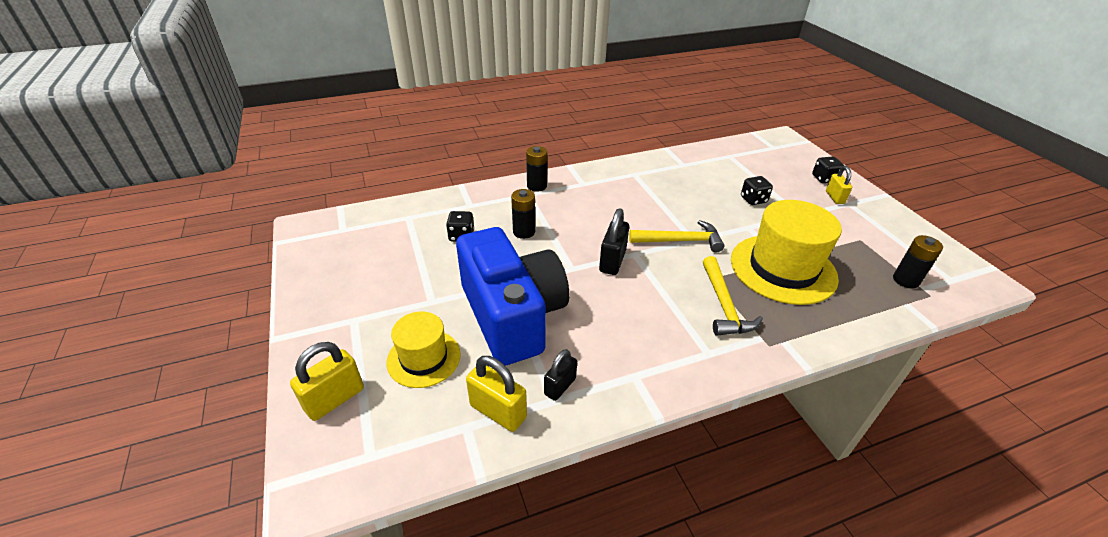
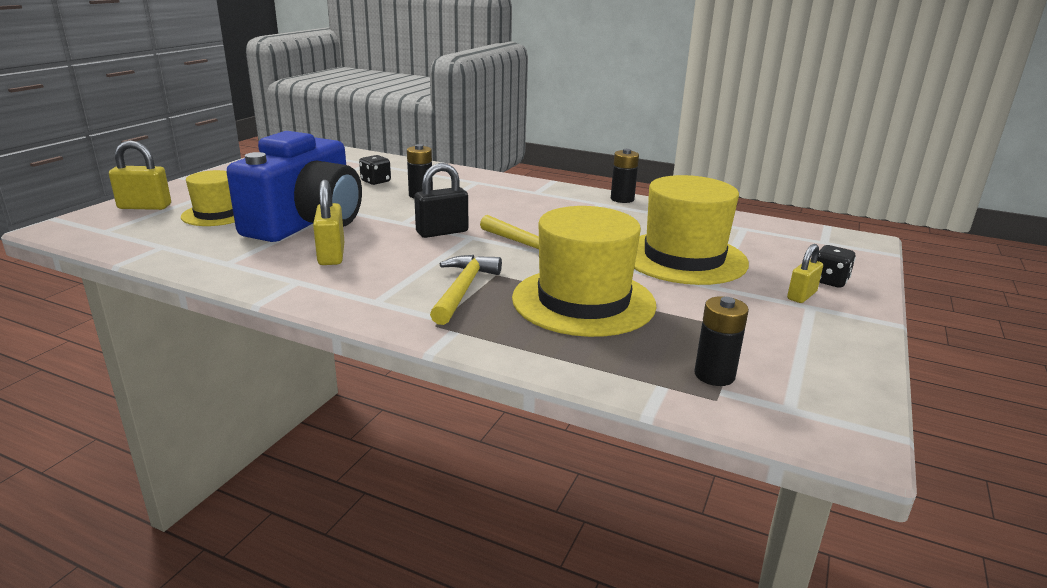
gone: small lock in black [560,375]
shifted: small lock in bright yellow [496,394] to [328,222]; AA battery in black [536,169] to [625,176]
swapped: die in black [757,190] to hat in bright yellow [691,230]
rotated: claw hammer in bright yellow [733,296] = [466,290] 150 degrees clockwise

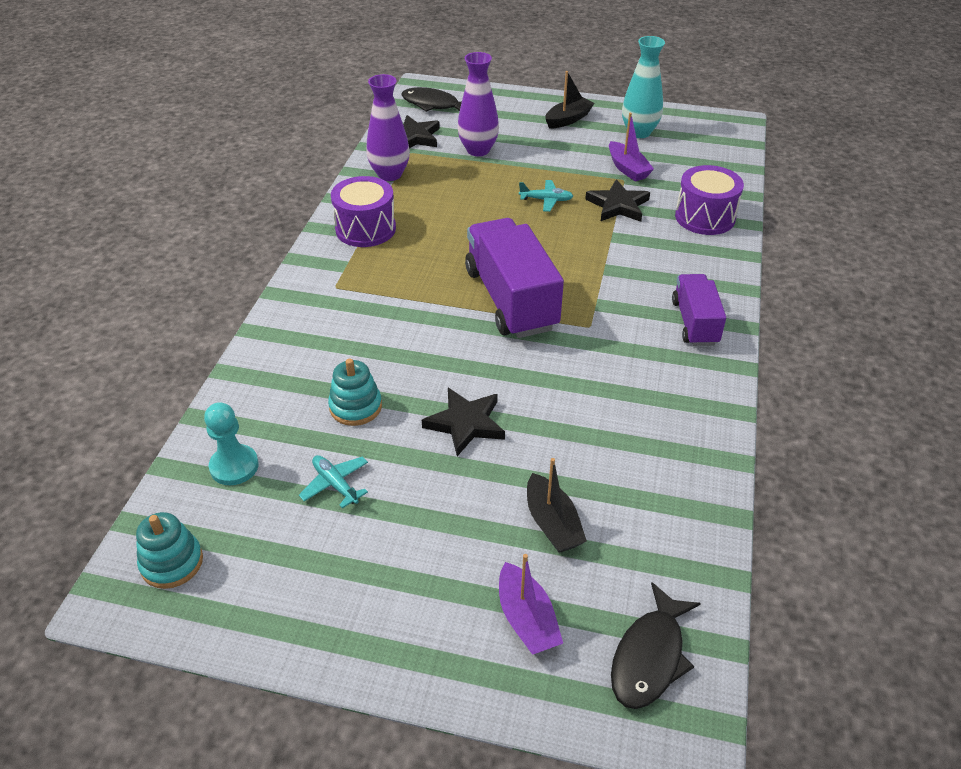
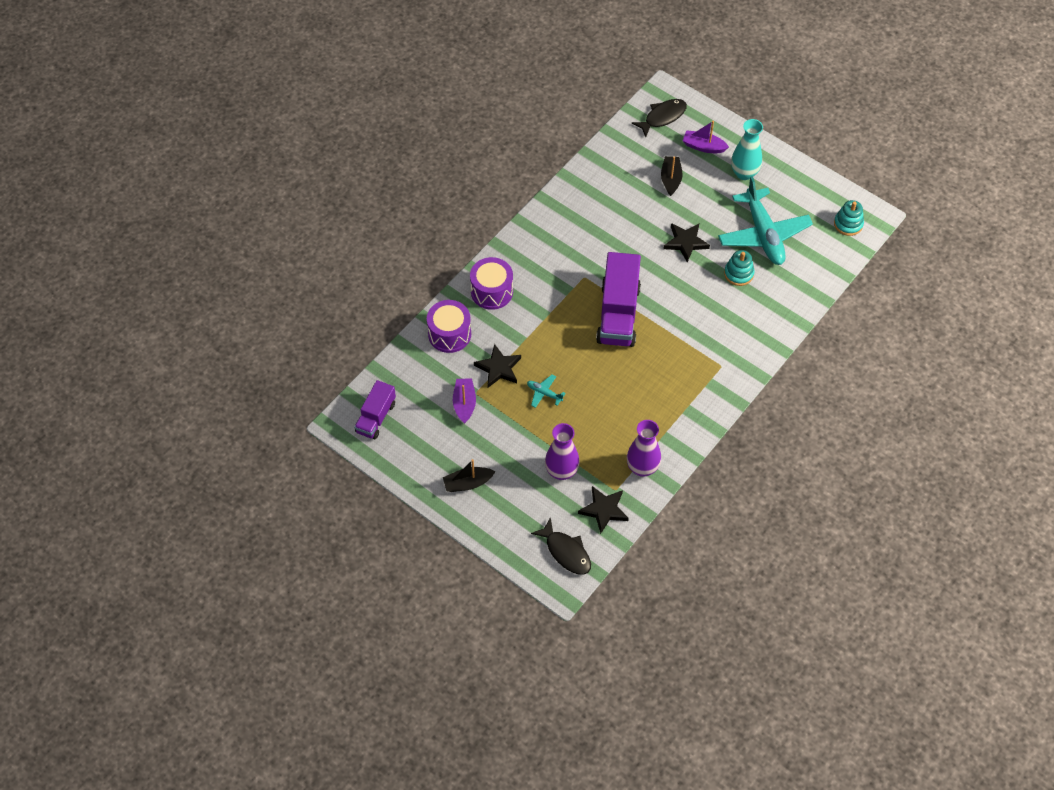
gone: game pawn in turquoise [231,443]
shifted: snare drum in violet [363,211] to [491,283]; tall vase in turquoise [643,87] to [747,149]; toy truck in violet [699,310] to [375,409]
rotated: boat in violet [531,604] = [706,137] 75 degrees counterclockwise
scaled: aeroplane in turquoise [333,481] = [765,220] x2.44

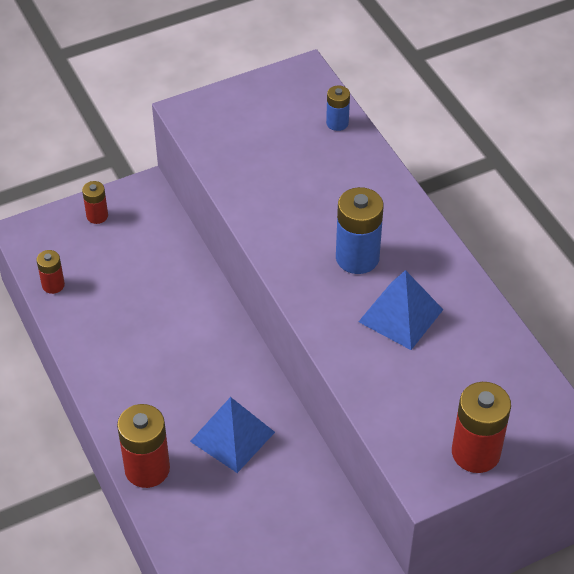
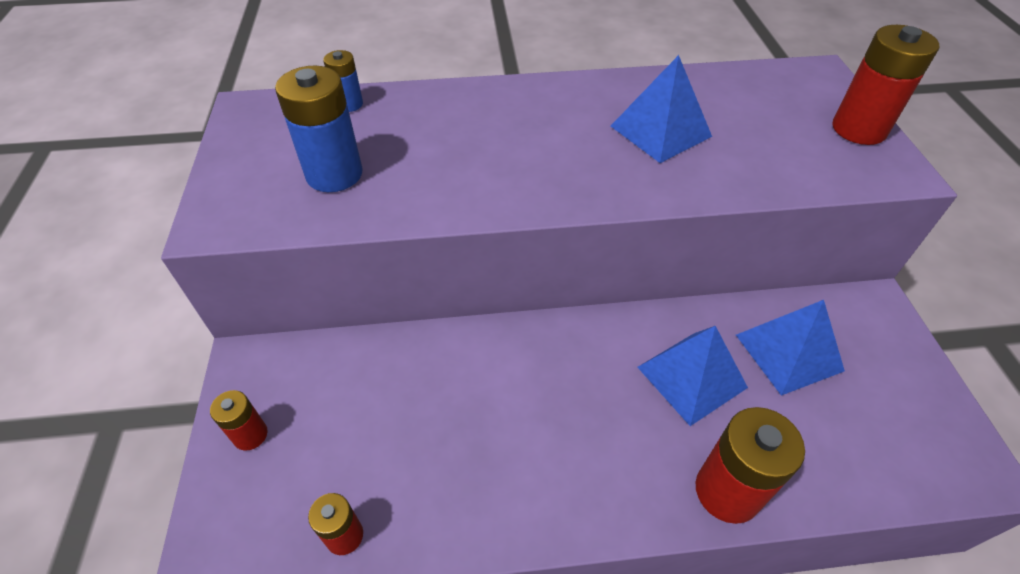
new: solid pyramid in royal blue [790,348]
shifted: AA battery in royal blue [360,230] to [319,129]

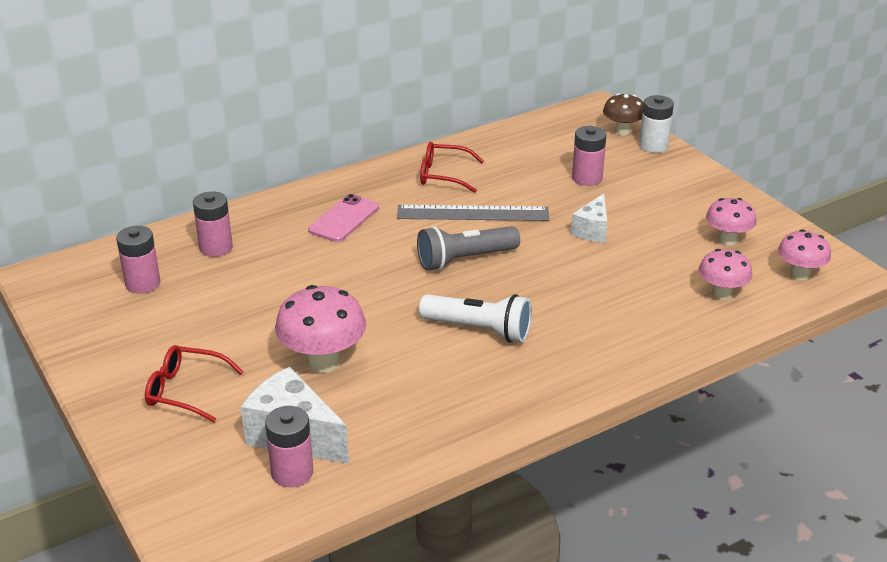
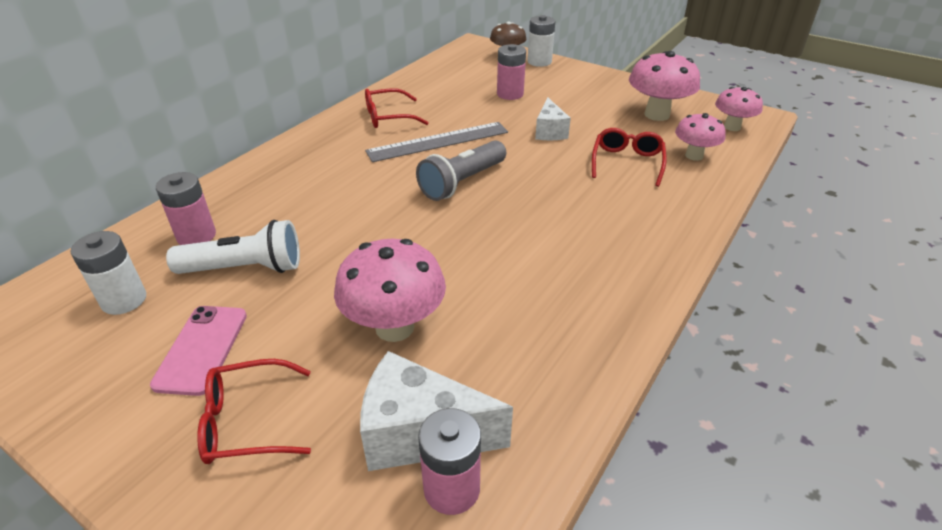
new: glasses in scarlet [629,157]
shifted: mobile phone in rose-pink [343,218] to [198,351]; flashlight in snow-white [475,318] to [233,247]
repainted: AA battery in rose-pink [138,260] to AA battery in snow-white [108,273]
scaled: fungus in rose-pink [731,221] = [664,86] x1.58

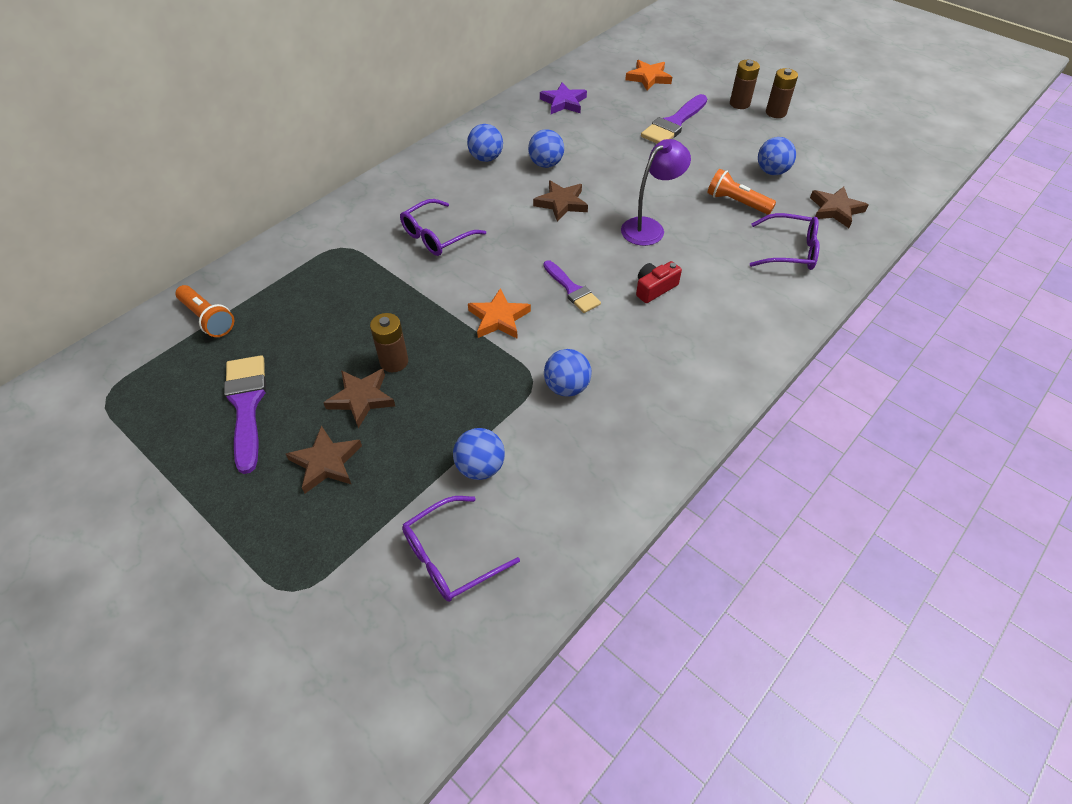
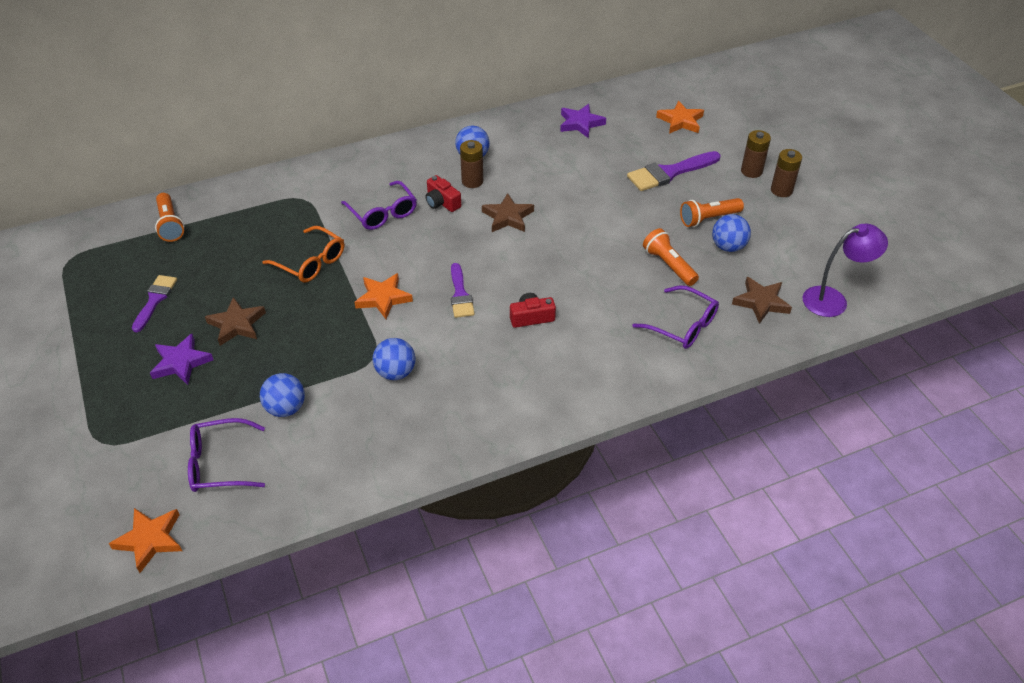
gone: ball in royal blue [546,148]
new: star in bright orange [145,540]; glasses in bright orange [303,254]; camera in scarlet [443,193]; flashlight in bright orange [712,212]
shifted: AA battery in dark brown [389,342] to [471,164]; desk lamp in violet [656,192] to [845,270]
repainted: star in dark brown [324,460] to star in violet [181,359]
rotated: glasses in violet [443,227] = [379,205] 105 degrees counterclockwise
scaled: brush in violet [245,414] = [154,303] x0.65

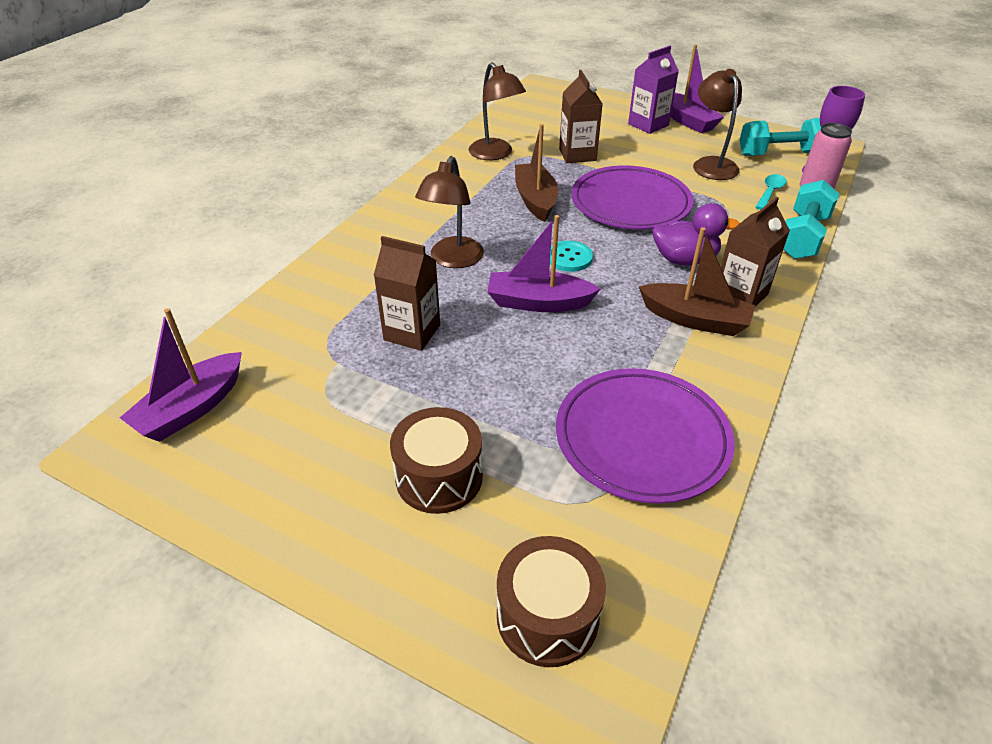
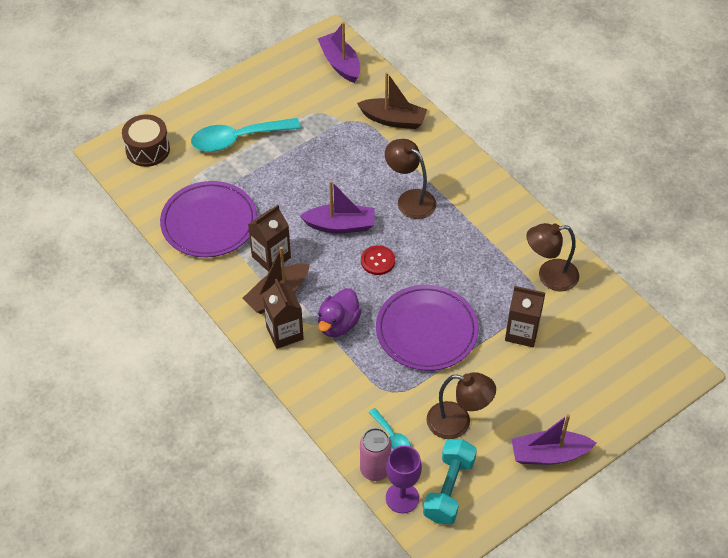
gone: milk carton in violet [653,90]; hand weight in turquoise [811,219]
shifted: milk carton in dark brown [407,293] to [269,238]; boat in dark brown [537,173] to [392,100]
swapped: snare drum in dark brown [436,460] to tablespoon in turquoise [246,135]
repainted: shirt button in turquoise [571,256] to shirt button in scarlet [378,260]
rotated: boat in violet [543,263] = [337,207] 60 degrees clockwise

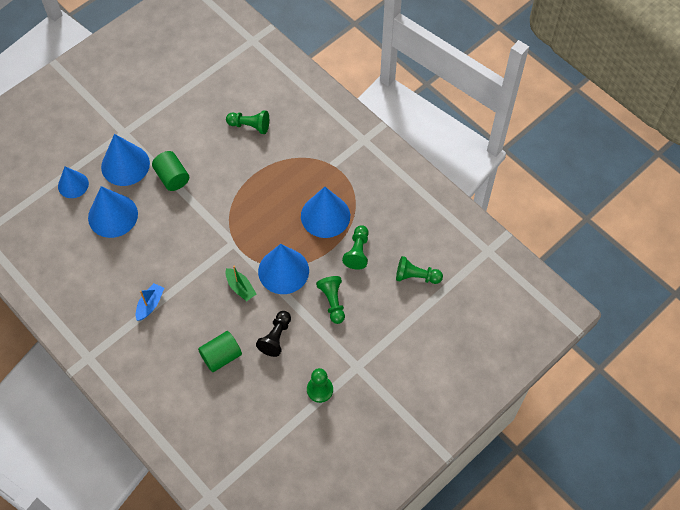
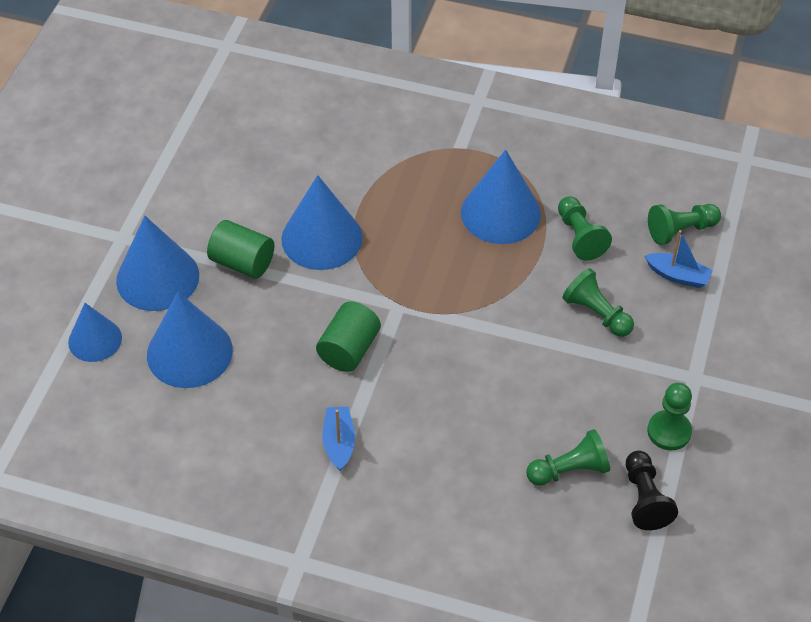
gone: boat in green [240,283]
new: boat in royal blue [679,259]
shifted: cylinder in green [220,351] to [348,336]; game pawn in green [247,122] to [568,457]; game pawn in black [273,334] to [652,490]; cone in royal blue [283,269] to [322,222]

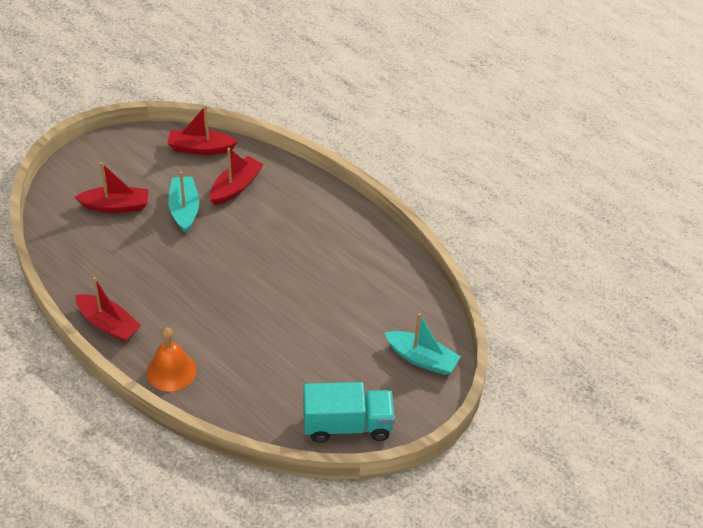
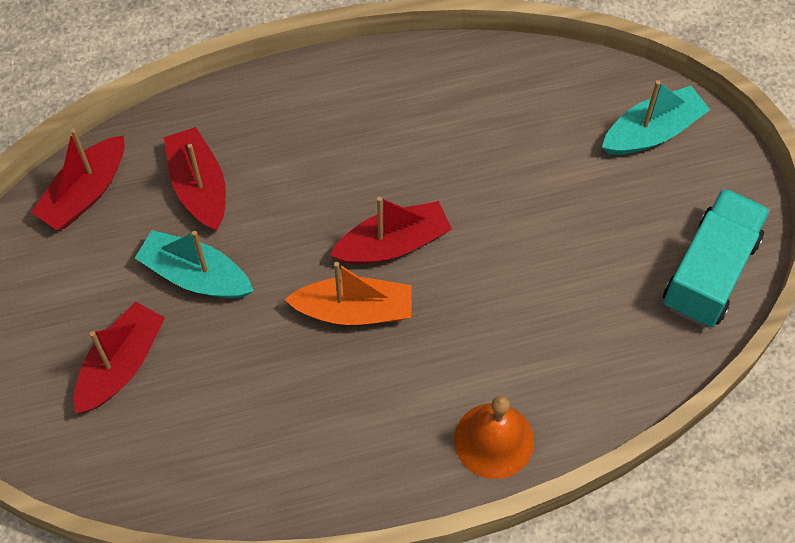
new: boat in bright orange [348,293]
shifted: boat in scarlet [108,309] to [391,230]

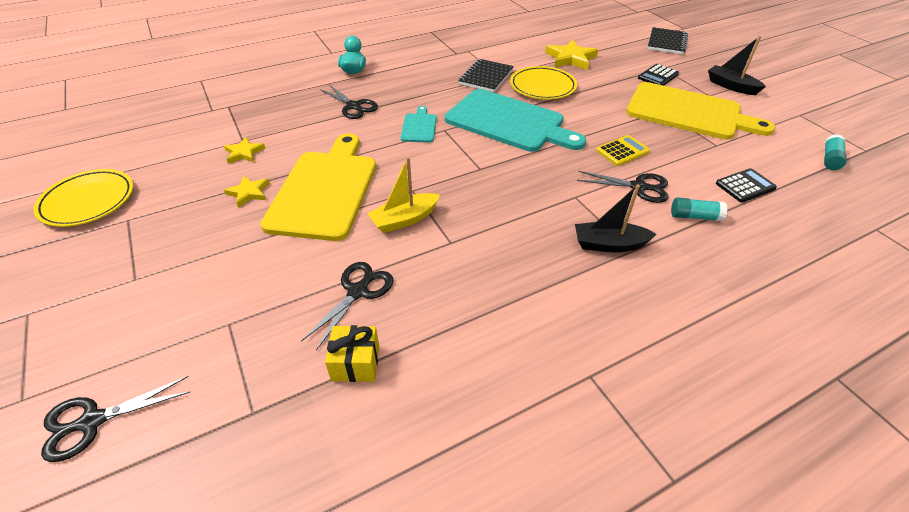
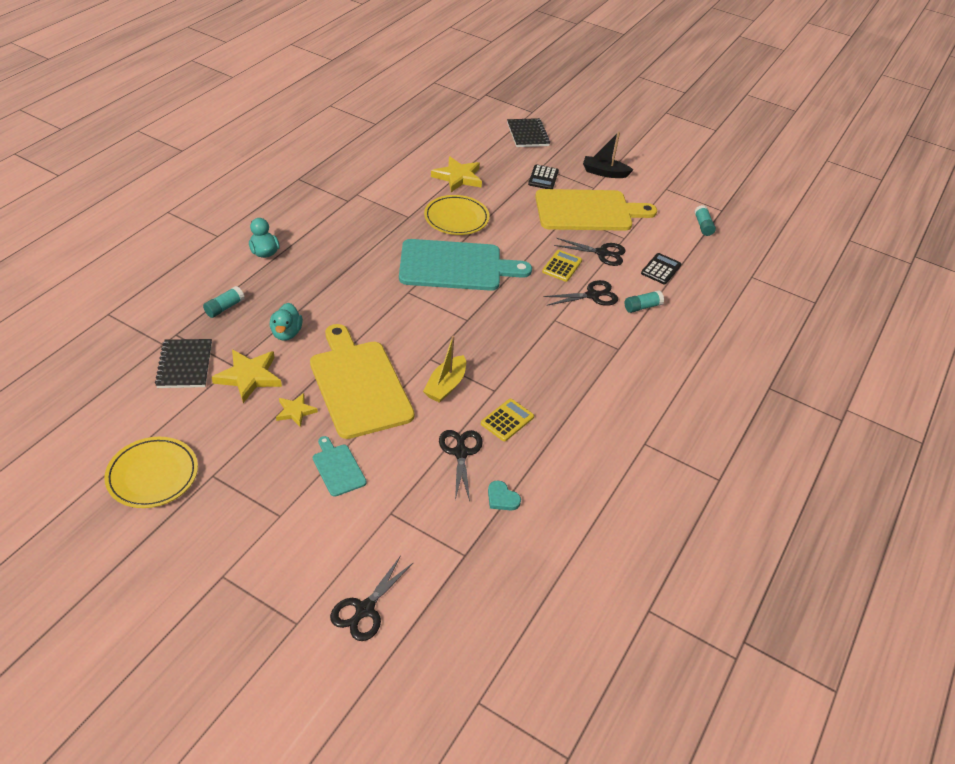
gone: boat in black [616,218]
new: stick of glue in turquoise [223,302]; toy duck in turquoise [286,322]; adding machine in bright yellow [507,420]
shifted: scissors in black [349,102] to [590,252]; bread board in turquoise [419,124] to [340,466]; notebook in black [486,75] to [183,363]
swapped: gift in bright yellow [352,353] to heart shape in turquoise [504,495]
scaled: star in bright yellow [245,150] = [247,376] x1.68

